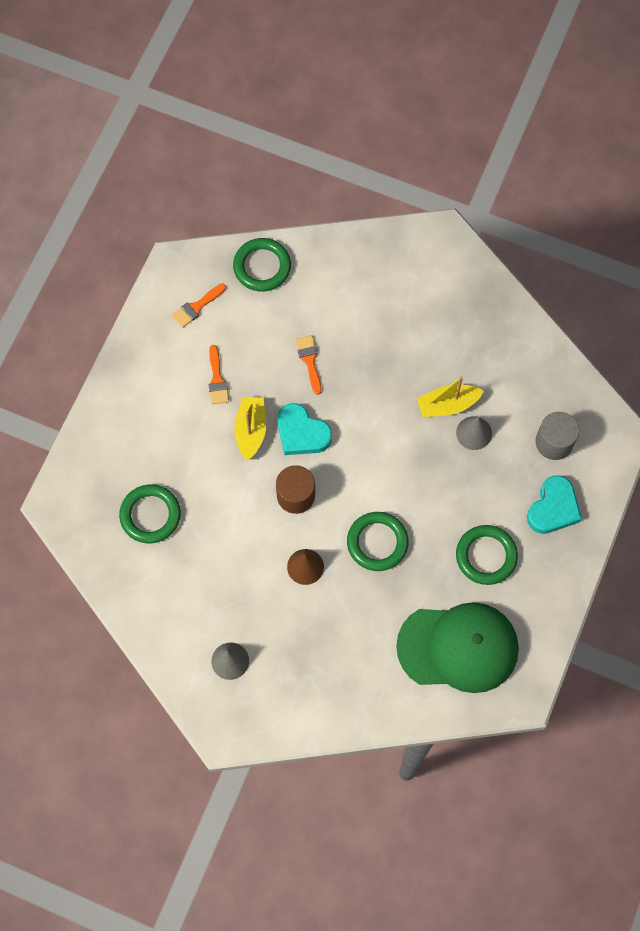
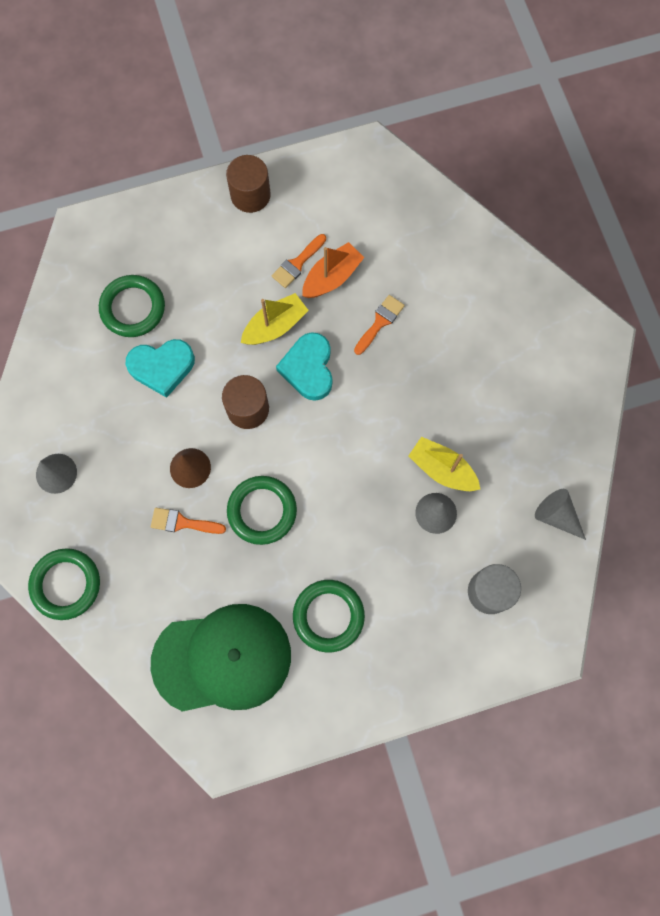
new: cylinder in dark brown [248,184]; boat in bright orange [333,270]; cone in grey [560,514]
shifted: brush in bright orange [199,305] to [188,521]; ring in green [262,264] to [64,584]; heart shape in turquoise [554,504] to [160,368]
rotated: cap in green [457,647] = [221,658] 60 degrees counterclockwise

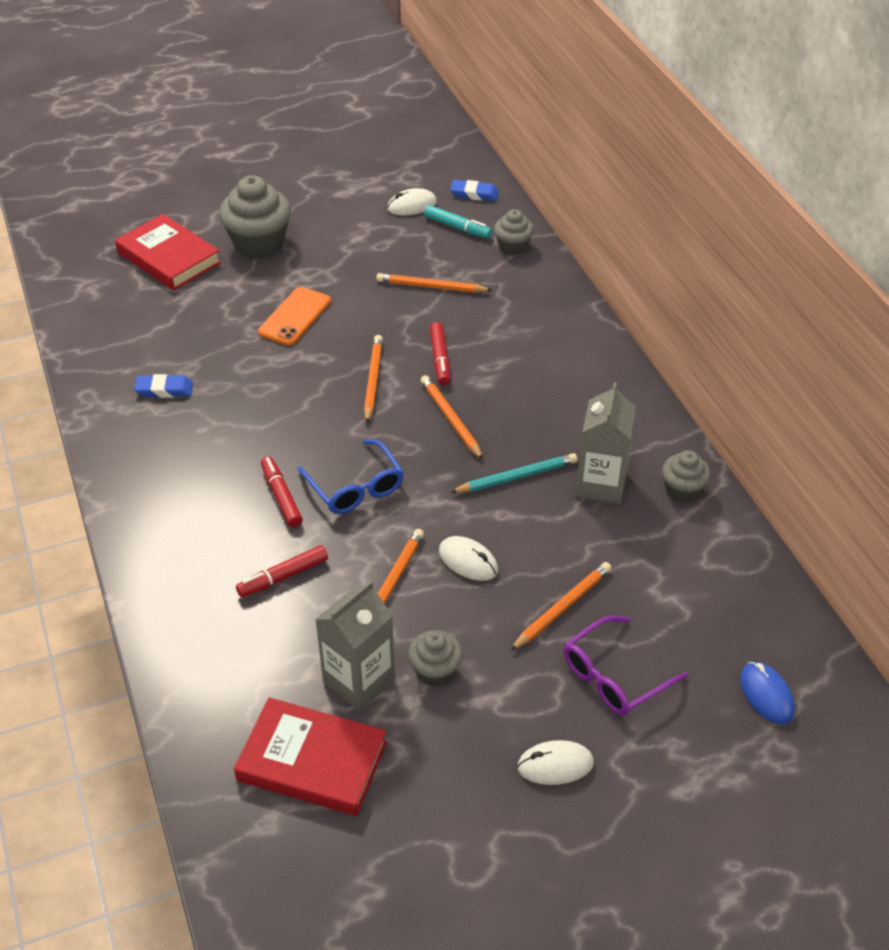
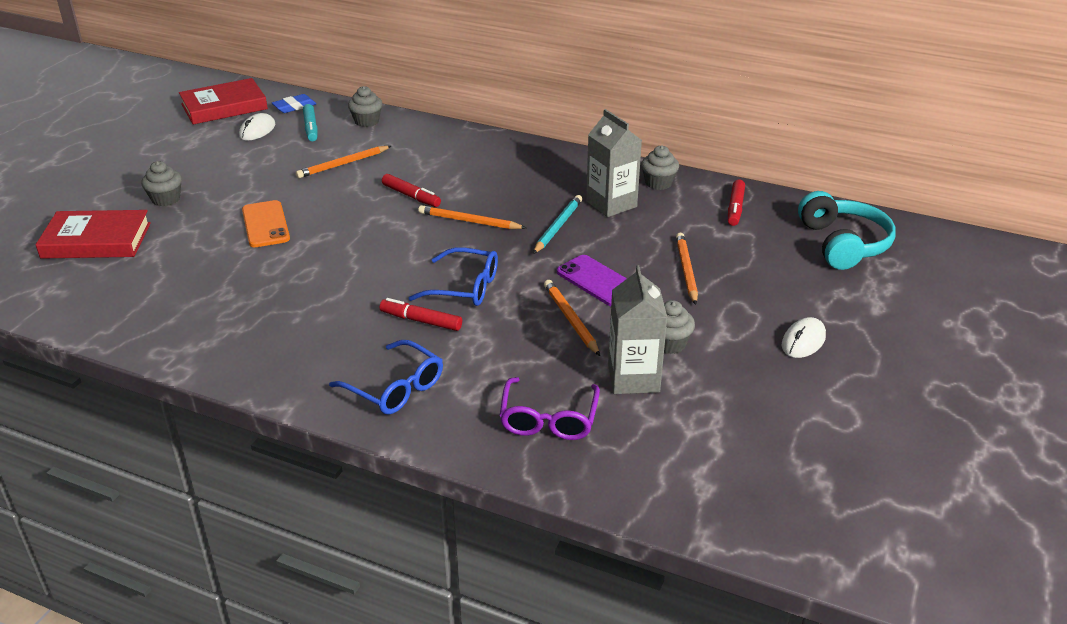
gone: pencil eraser in royal blue [163,386]; wooden pencil in bright orange [373,379]
new: glasses in royal blue [386,377]
shifted: hardcover in scarlet [310,756] to [223,101]; felt pen in scarlet [282,571] to [736,202]; glasses in violet [626,665] to [549,408]
swapped: PC mouse in snow-white [468,558] to mobile phone in violet [592,281]; PC mouse in royal blue [767,693] to over-ear headphones in turquoise [847,230]
rotated: felt pen in turquoise [458,222] = [310,122] 90 degrees clockwise
scaled: fairy cake in grey [255,217] = [161,184] x0.56

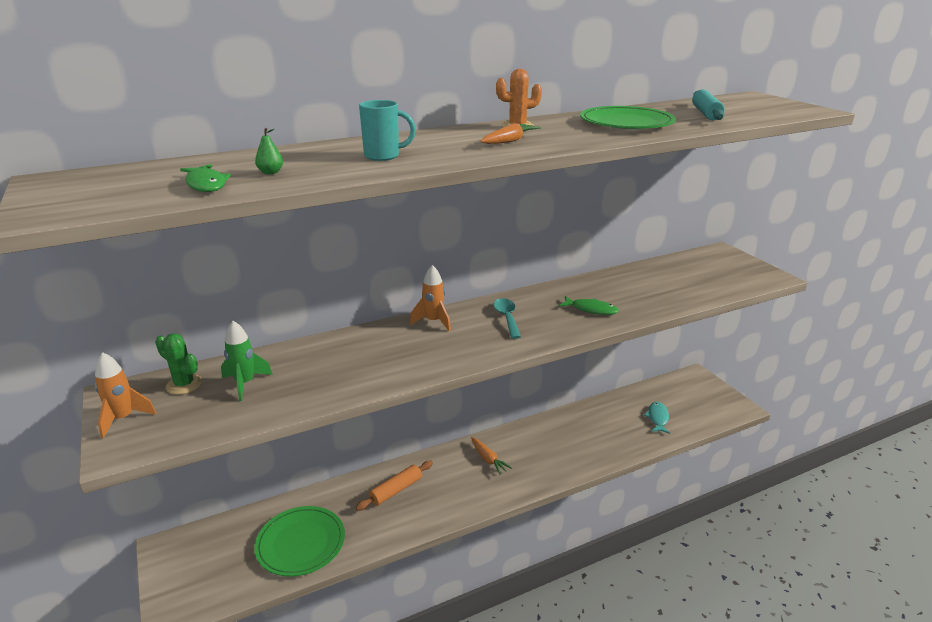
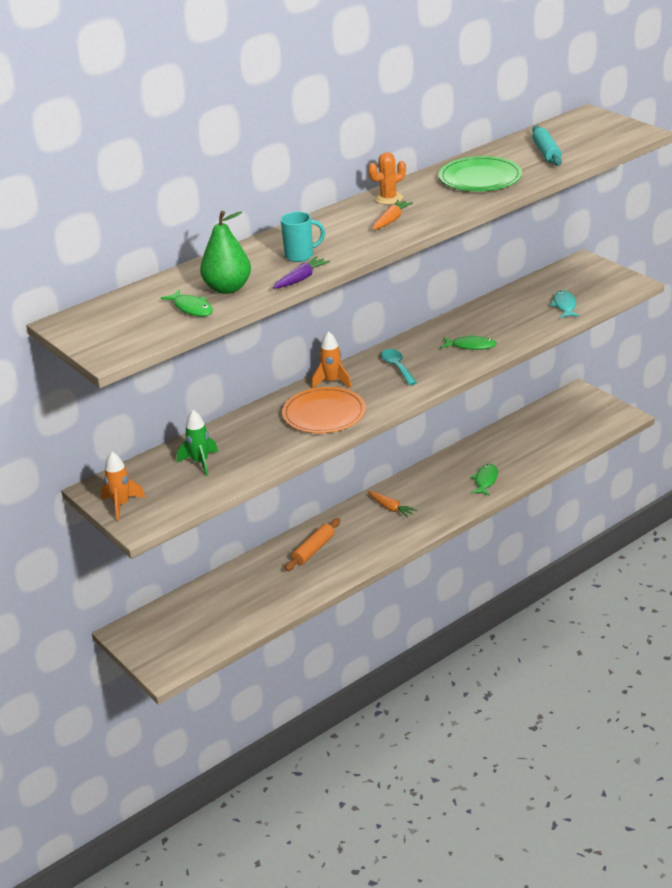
gone: saguaro cactus in green [178,364]; dinner plate in green [300,541]
new: root vegetable in violet [301,272]; dinner plate in bright orange [324,410]; fish in green [484,480]
shifted: fish in turquoise [657,418] to [565,304]
scaled: pear fruit in green [269,151] = [225,252] x2.41

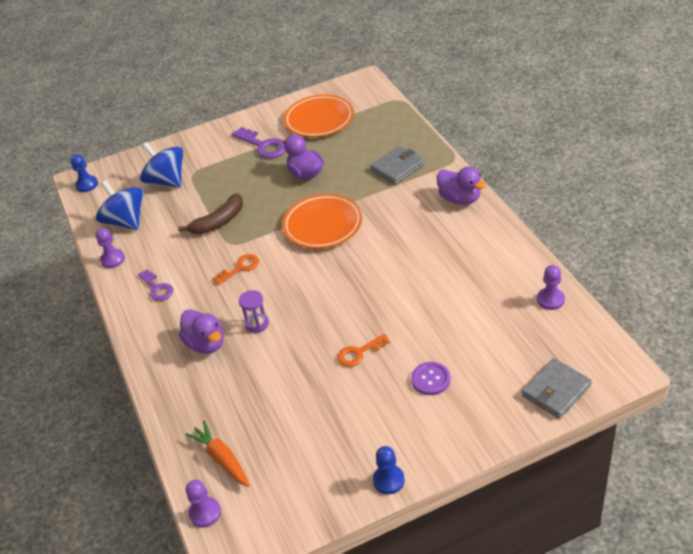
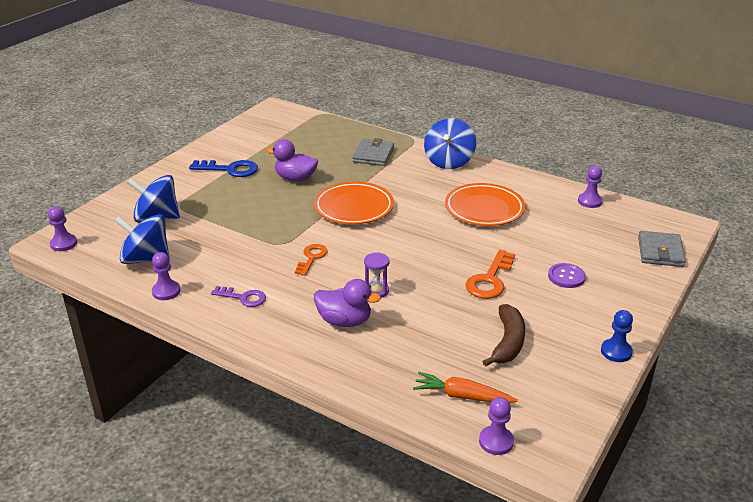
shifted: toy banana in dark brown [210,213] to [503,335]; dinner plate in bright orange [319,116] to [485,204]
swapped: toy duck in violet [462,185] to toy top in royal blue [450,143]
repainted: game pawn in royal blue [84,173] to game pawn in violet [62,228]; door key in violet [258,142] to door key in royal blue [223,168]
scaled: door key in bright orange [363,350] = [490,274] x1.51

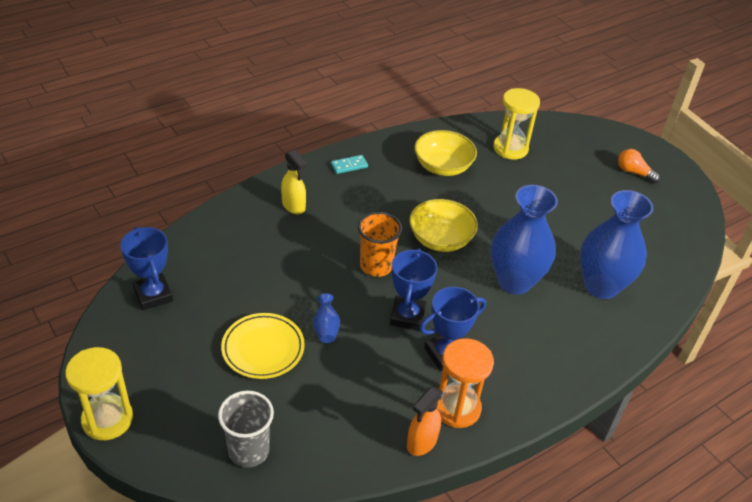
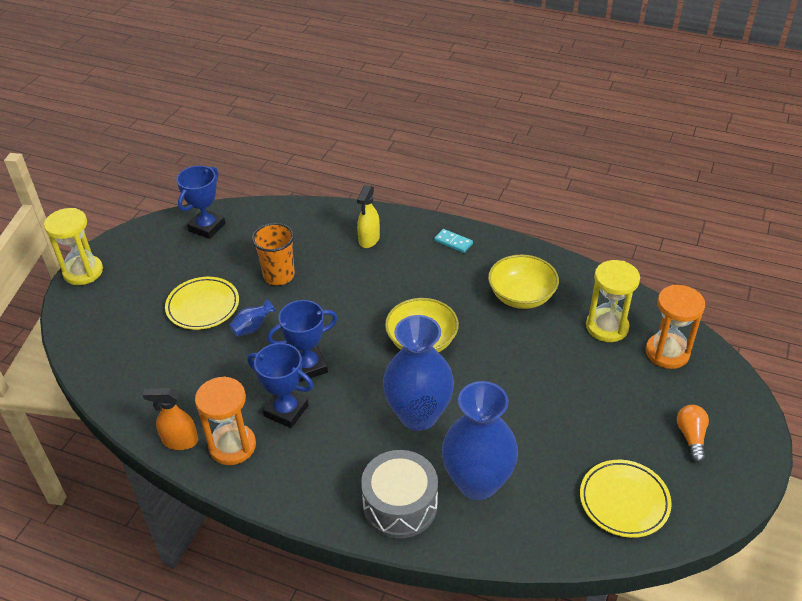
gone: beaker in grey [246,429]
new: snare drum in grey [399,494]; dinner plate in bright yellow [626,499]; hourglass in bright orange [675,327]
shifted: beaker in bright orange [380,244] to [273,254]

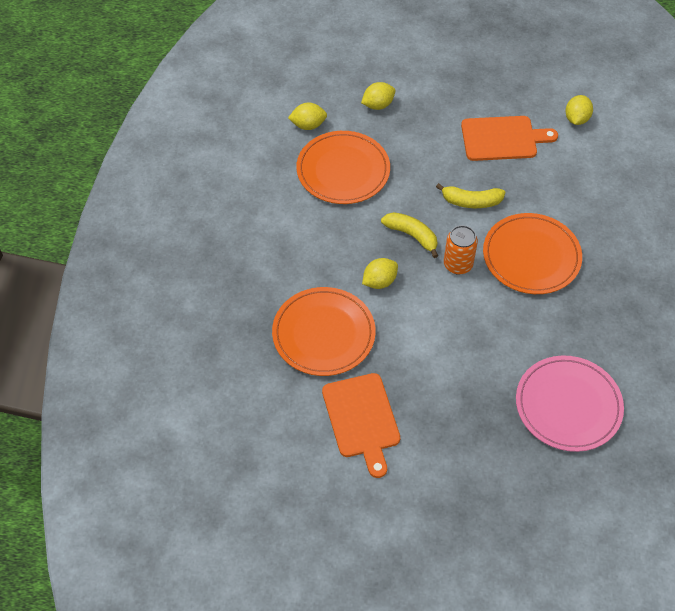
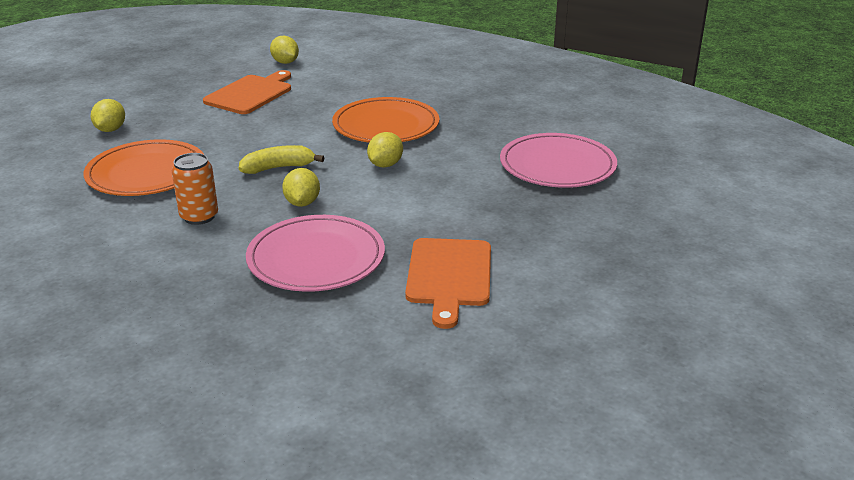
gone: toy banana in bright yellow [470,195]
shifted: toy lemon in bright yellow [307,116] to [385,150]; tin in bright orange [461,249] to [195,189]
repainted: dinner plate in bright orange [324,331] to dinner plate in rose-pink [315,253]
rotated: bread board in bright orange [361,425] = [448,283] 75 degrees clockwise

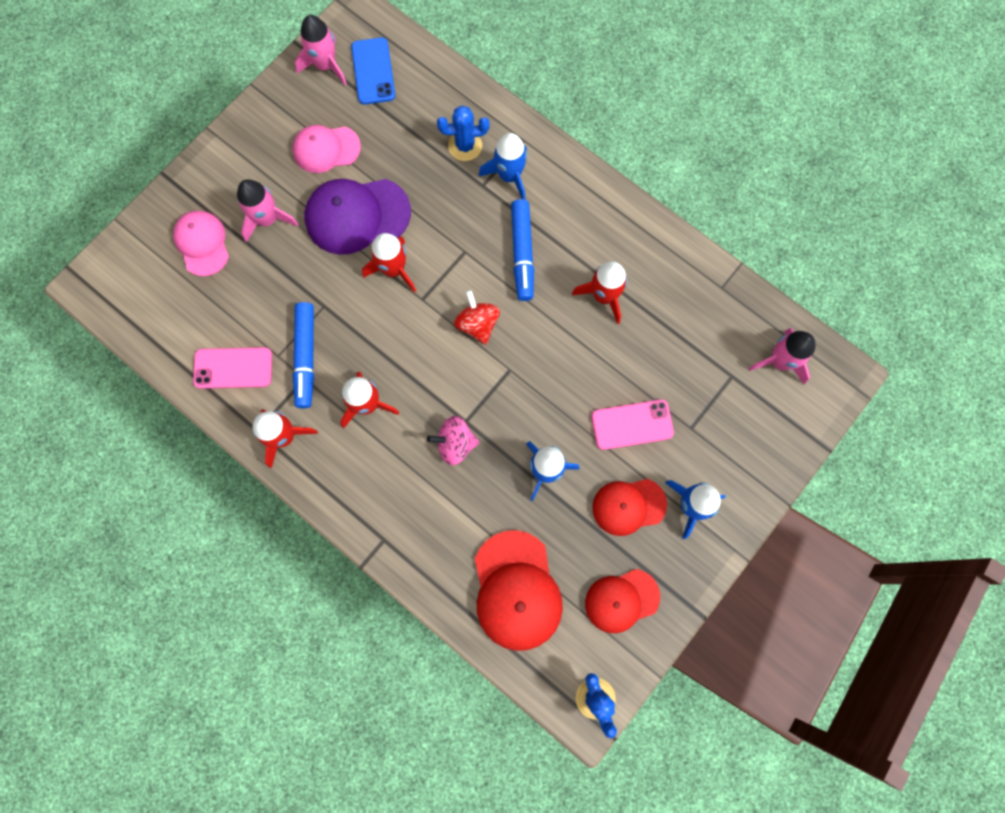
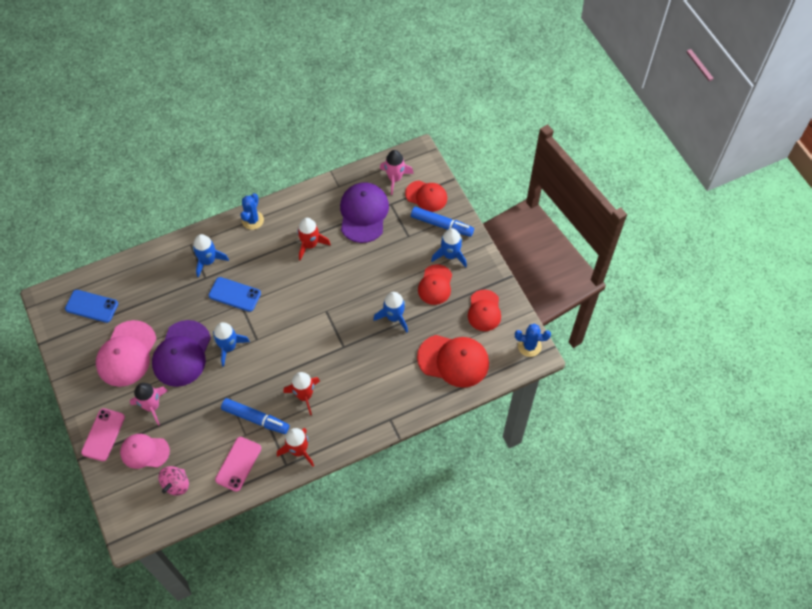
gone: spaceship in rose-pink [321,50]; toy top in scarlet [477,317]
new: mobile phone in royal blue [235,294]; cap in violet [364,212]; cap in scarlet [426,196]
shifted: toy top in rose-pink [453,440] to [174,481]; saguaro cactus in royal blue [463,133] to [252,211]; felt pen in royal blue [522,250] to [442,222]; mobile phone in rose-pink [632,424] to [103,434]
repainted: spaceship in scarlet [389,262] to spaceship in royal blue [231,344]
scaled: cap in rose-pink [327,149] = [126,353] x1.54

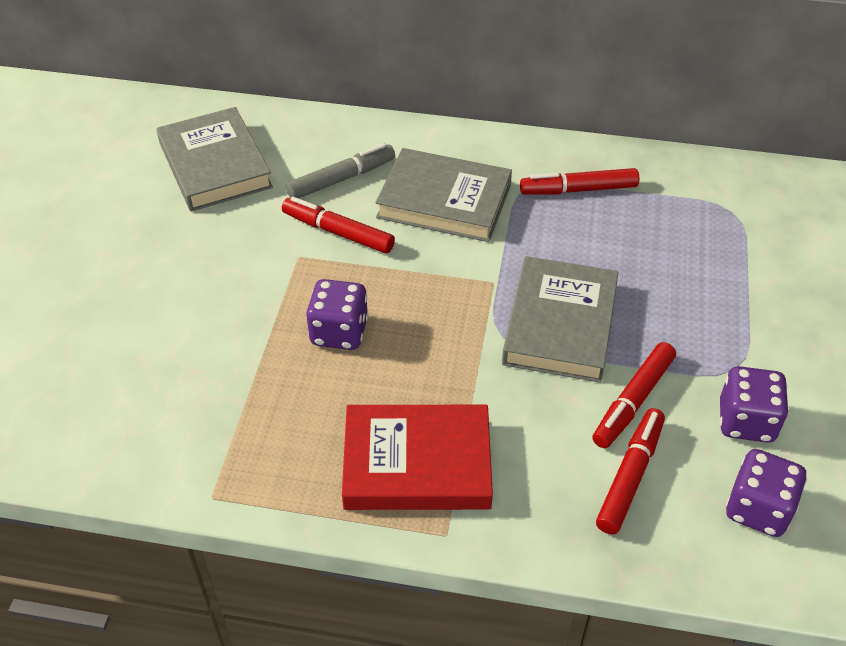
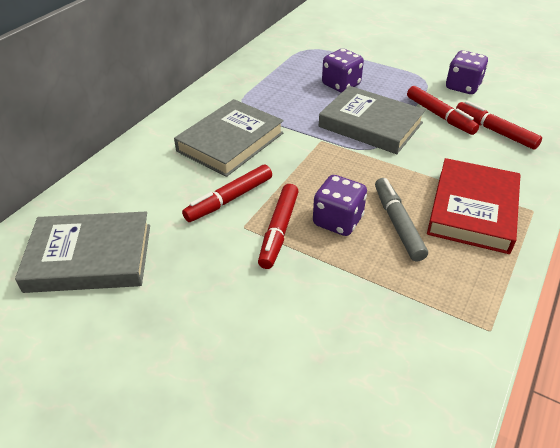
shifted: felt pen in grey [340,171] to [401,219]; felt pen in scarlet [579,181] to [278,226]; die in violet [766,493] to [343,71]

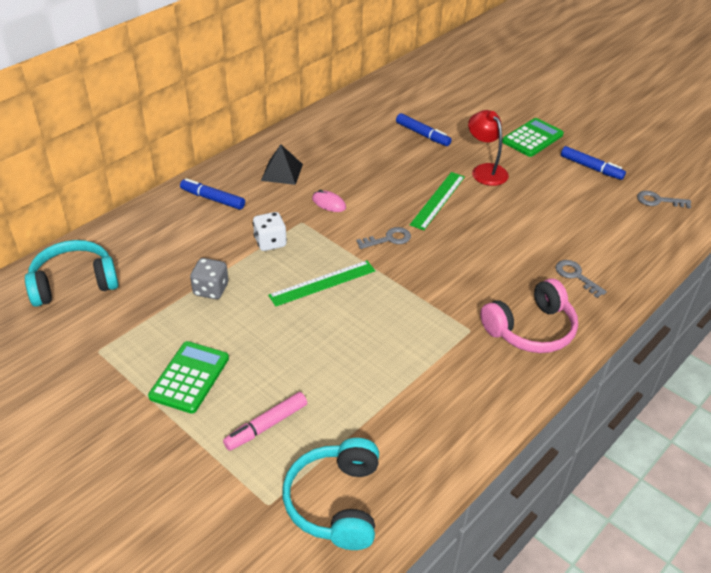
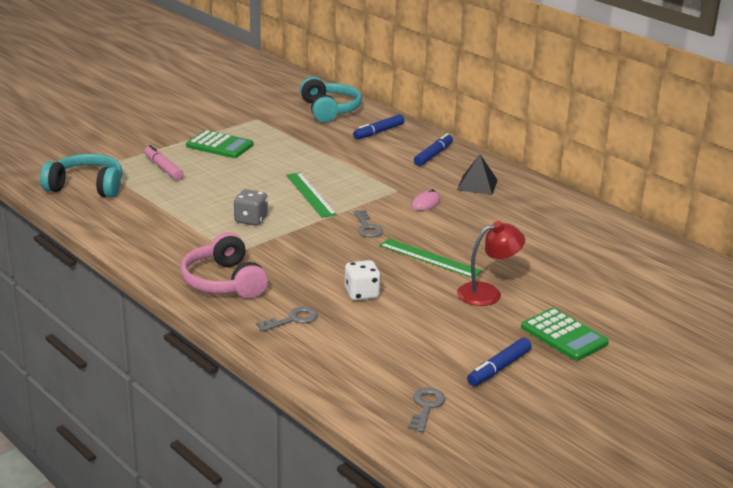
shifted: die in grey [209,278] to [251,207]; die in snow-white [270,231] to [363,280]; felt pen in royal blue [424,129] to [378,126]

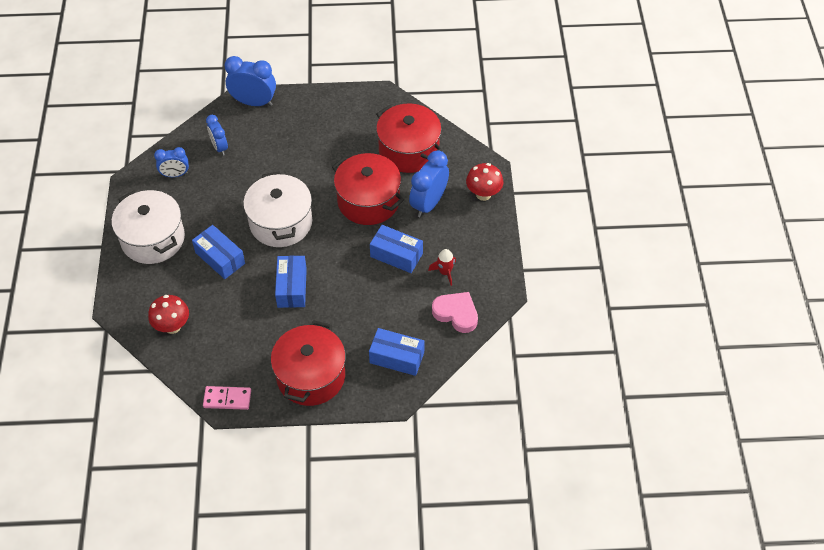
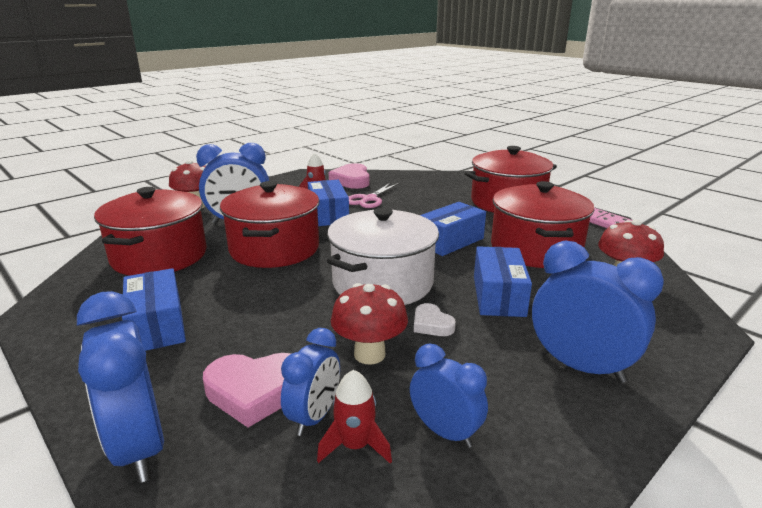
new: heart shape in rose-pink [247,390]; spaceship in scarlet [354,416]; fungus in scarlet [369,324]; scissors in rose-pink [373,195]; heart shape in snow-white [435,319]; cooking pot in scarlet [542,224]
shifted: parcel in royal blue [397,352] to [154,309]
swapped: cooking pot in snow-white [148,227] to alarm clock in royal blue [598,312]

